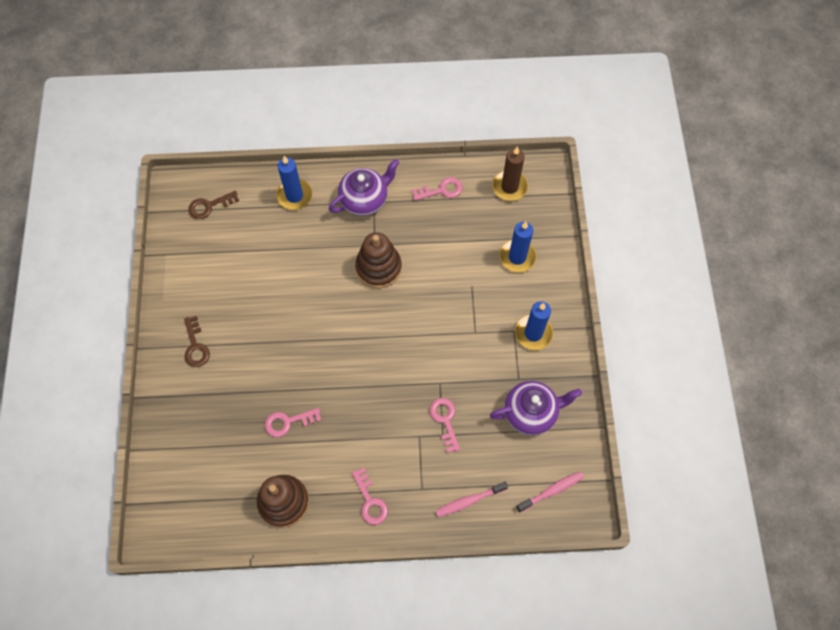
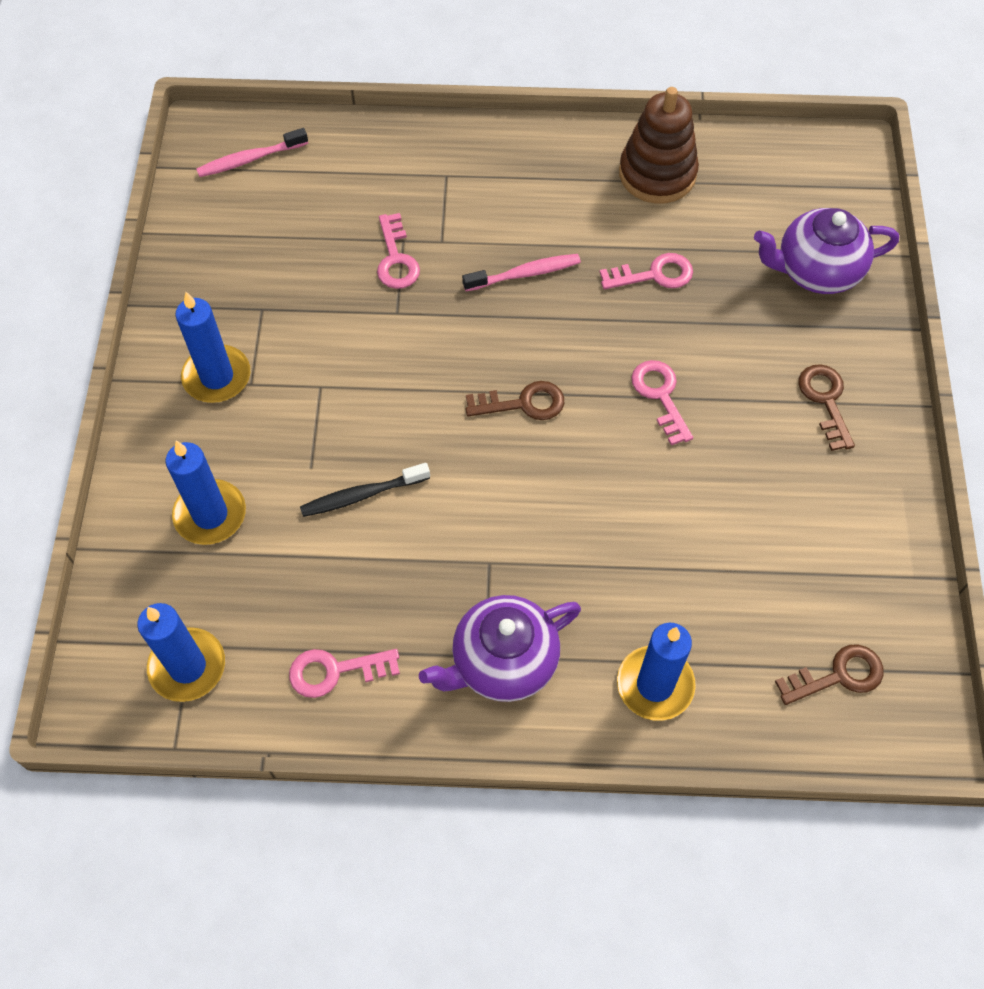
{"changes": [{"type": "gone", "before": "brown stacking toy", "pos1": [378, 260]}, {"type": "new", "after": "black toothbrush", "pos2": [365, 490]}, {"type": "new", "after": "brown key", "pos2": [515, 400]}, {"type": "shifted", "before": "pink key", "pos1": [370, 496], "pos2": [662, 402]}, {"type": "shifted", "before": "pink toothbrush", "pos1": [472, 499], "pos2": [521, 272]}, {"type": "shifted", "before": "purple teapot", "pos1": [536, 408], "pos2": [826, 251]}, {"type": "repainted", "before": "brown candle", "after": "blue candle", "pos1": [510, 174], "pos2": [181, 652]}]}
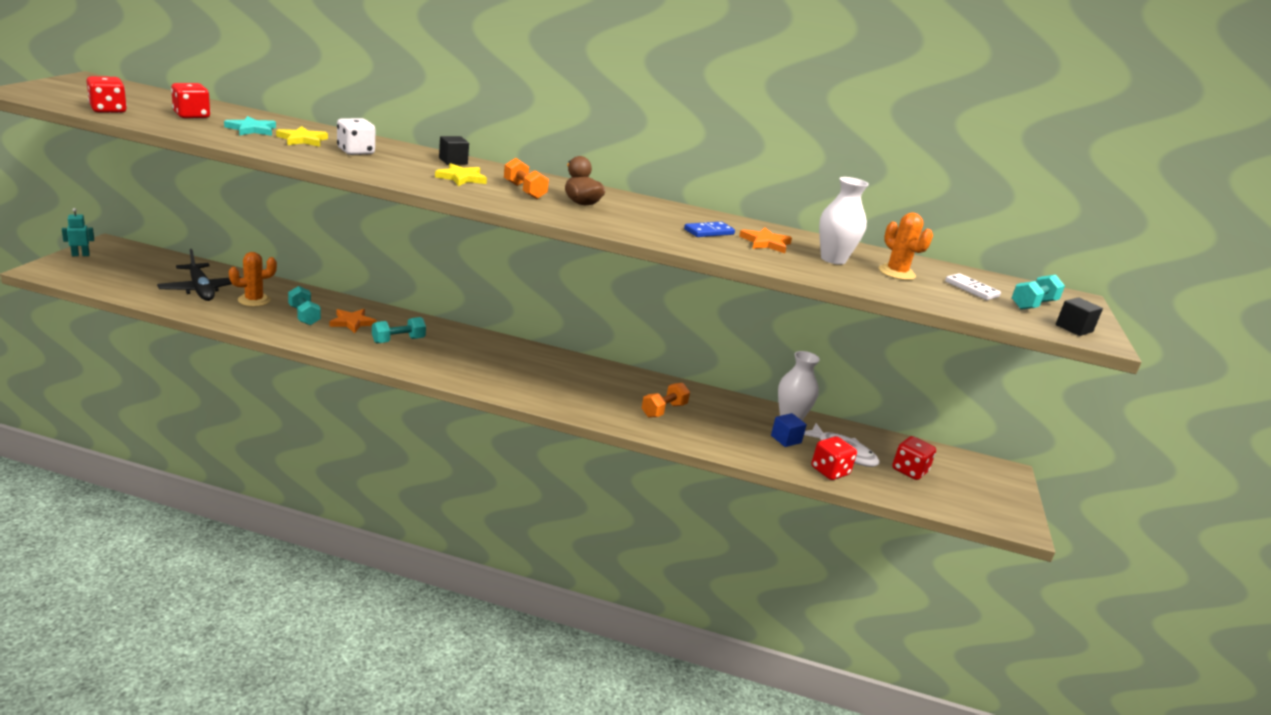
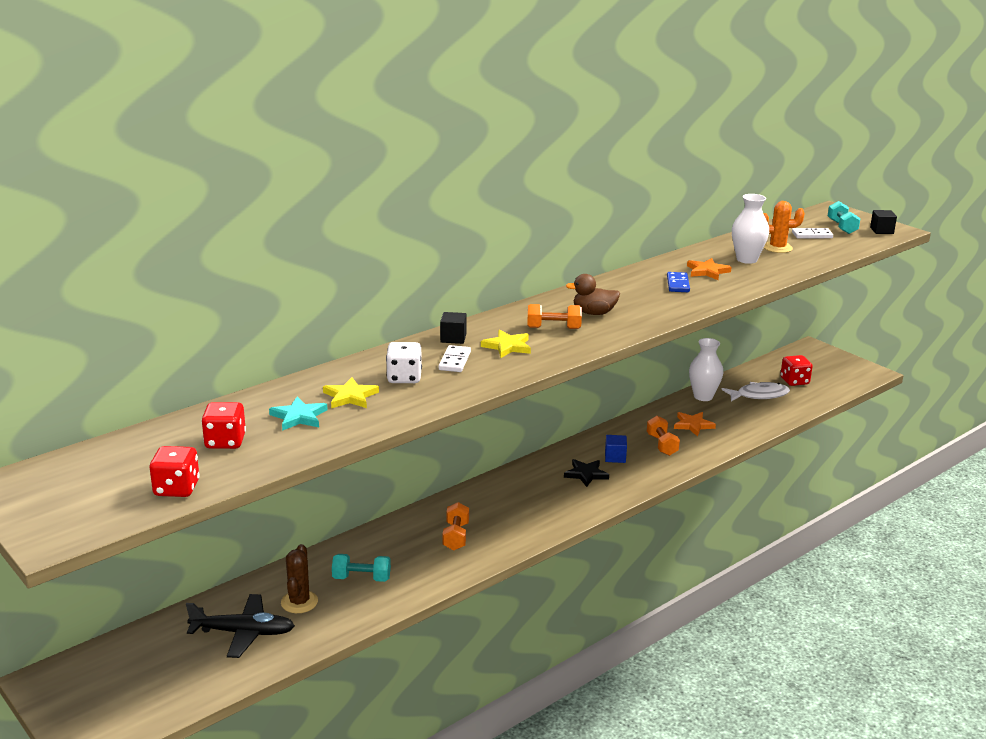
{"changes": [{"type": "gone", "before": "turquoise robot", "pos1": [78, 232]}, {"type": "gone", "before": "red dice", "pos1": [834, 458]}, {"type": "new", "after": "white domino", "pos2": [455, 358]}, {"type": "new", "after": "black star", "pos2": [586, 473]}, {"type": "shifted", "before": "orange star", "pos1": [353, 321], "pos2": [695, 424]}, {"type": "shifted", "before": "blue cube", "pos1": [789, 430], "pos2": [616, 449]}, {"type": "repainted", "before": "orange cactus", "after": "brown cactus", "pos1": [253, 279], "pos2": [299, 578]}, {"type": "repainted", "before": "turquoise dumbbell", "after": "orange dumbbell", "pos1": [399, 330], "pos2": [456, 526]}]}
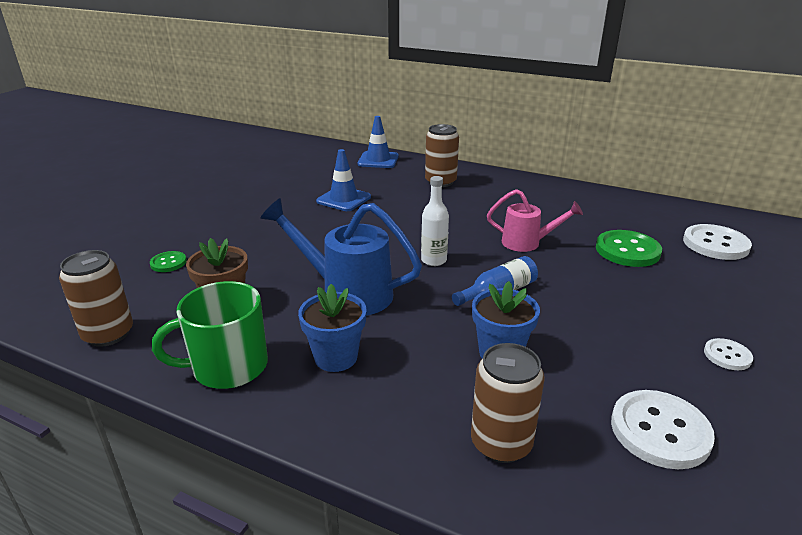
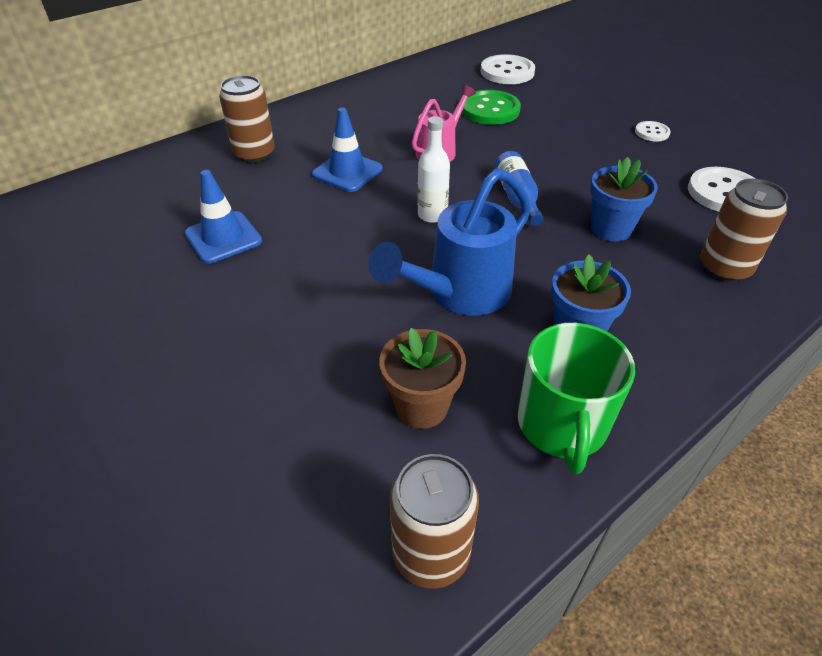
{"changes": [{"type": "gone", "before": "green button", "pos1": [168, 261]}, {"type": "shifted", "before": "blue traffic cone", "pos1": [378, 142], "pos2": [347, 150]}]}
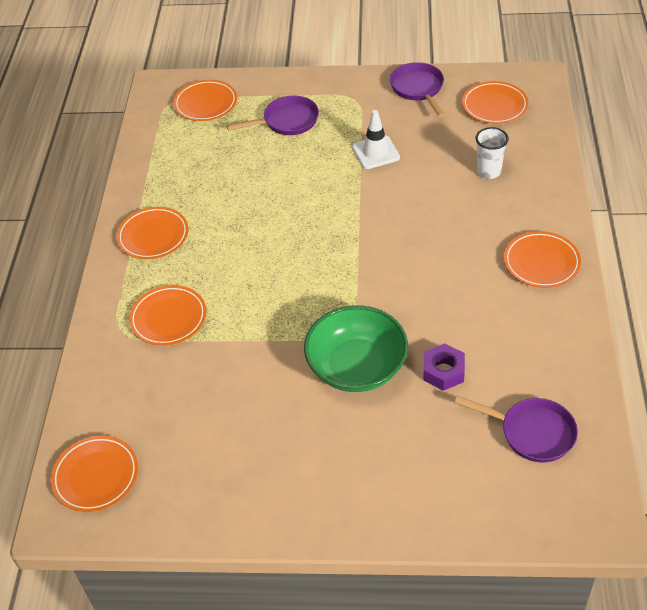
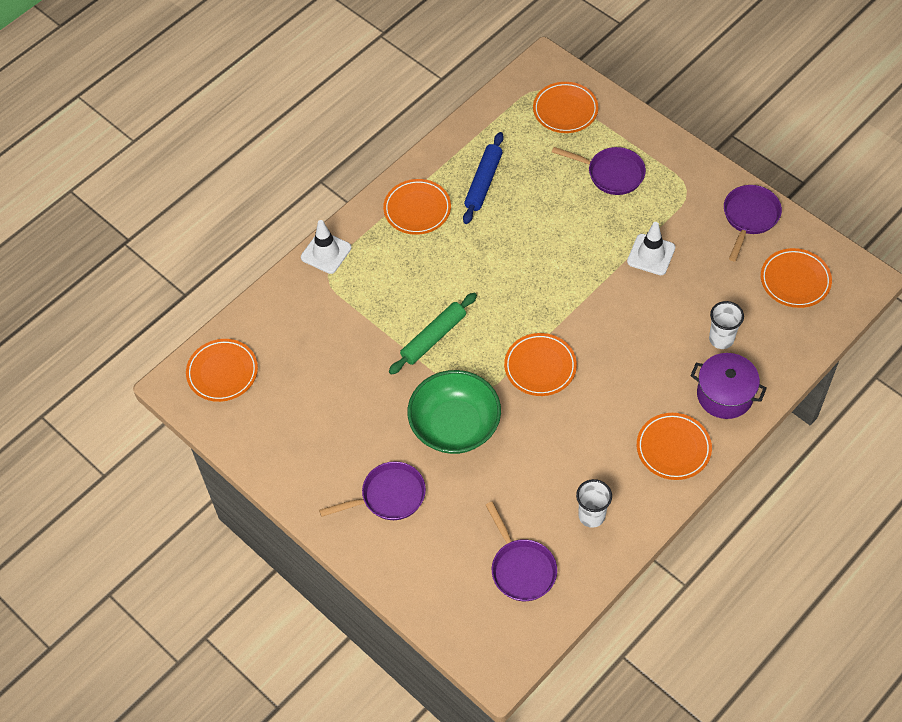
{"changes": [{"type": "gone", "before": "purple nut", "pos1": [444, 367]}, {"type": "new", "after": "white traffic cone", "pos2": [326, 247]}, {"type": "new", "after": "purple pan", "pos2": [372, 490]}, {"type": "new", "after": "green rolling pin", "pos2": [433, 334]}, {"type": "new", "after": "blue rolling pin", "pos2": [483, 178]}, {"type": "new", "after": "white cup", "pos2": [594, 503]}, {"type": "new", "after": "purple pot", "pos2": [728, 386]}, {"type": "shifted", "before": "orange plate", "pos1": [167, 315], "pos2": [540, 364]}]}
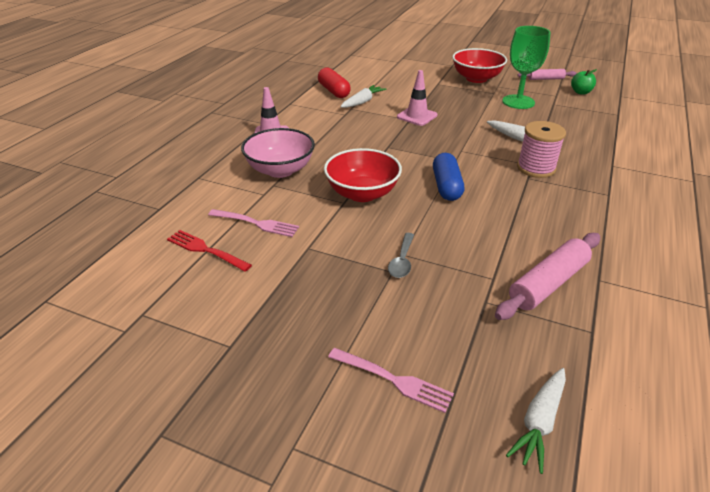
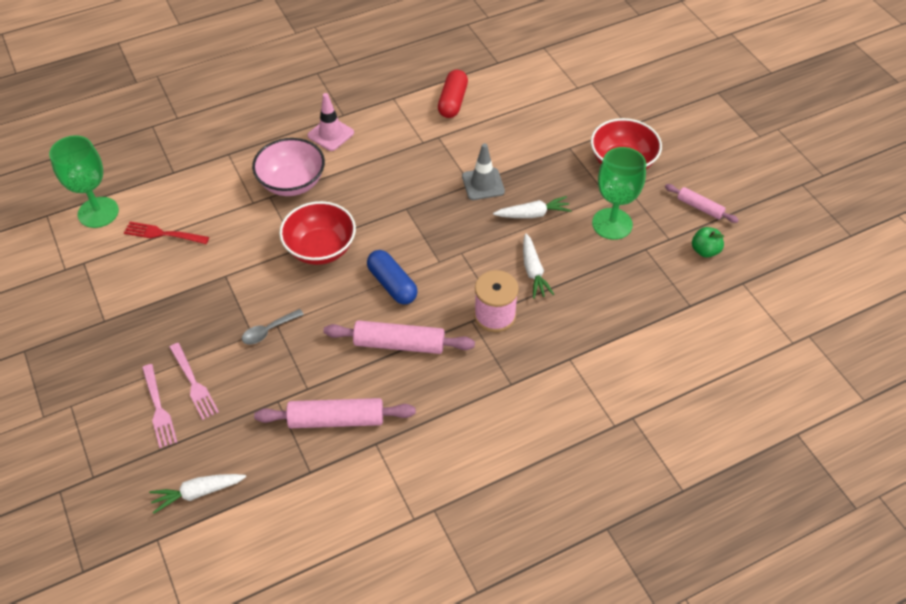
{"changes": [{"type": "new", "after": "green goblet", "pos2": [84, 181]}, {"type": "new", "after": "pink rolling pin", "pos2": [399, 337]}, {"type": "shifted", "before": "pink fork", "pos1": [253, 223], "pos2": [194, 381]}, {"type": "shifted", "before": "white carrot", "pos1": [363, 96], "pos2": [532, 207]}, {"type": "repainted", "before": "pink traffic cone", "after": "grey traffic cone", "pos1": [417, 98], "pos2": [483, 171]}, {"type": "rotated", "before": "red fork", "pos1": [209, 251], "pos2": [166, 233], "turn": -60}, {"type": "rotated", "before": "blue capsule", "pos1": [448, 177], "pos2": [392, 277], "turn": -75}]}
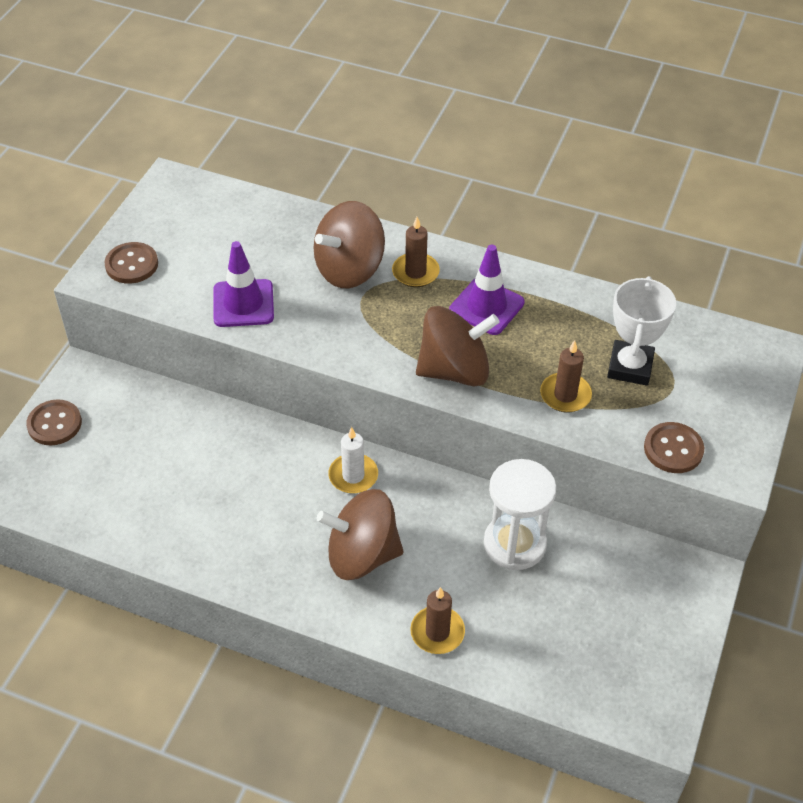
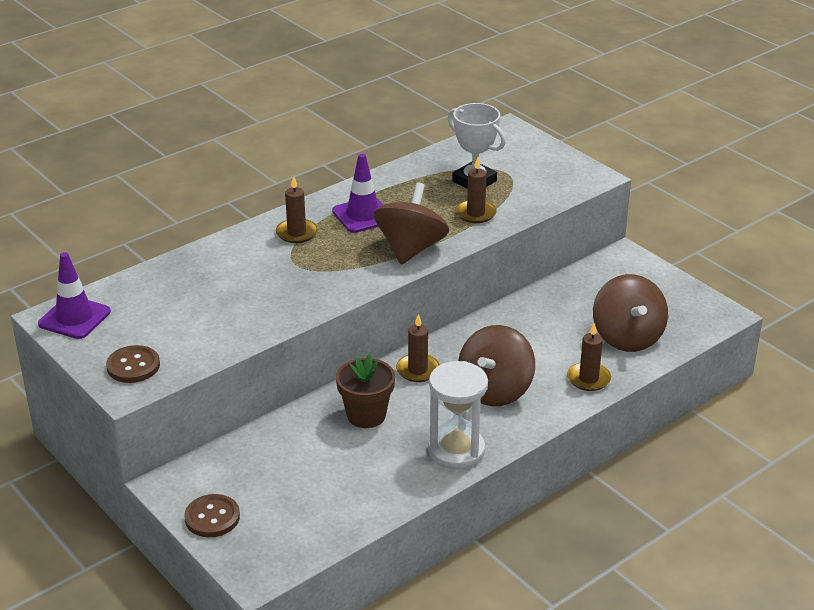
{"changes": [{"type": "gone", "before": "brown button", "pos1": [674, 447]}, {"type": "new", "after": "brown flower pot", "pos2": [365, 391]}, {"type": "shifted", "before": "purple traffic cone", "pos1": [243, 284], "pos2": [74, 295]}, {"type": "shifted", "before": "brown spinning top", "pos1": [349, 245], "pos2": [630, 313]}, {"type": "shifted", "before": "white hourglass", "pos1": [520, 514], "pos2": [458, 415]}, {"type": "repainted", "before": "white candle", "after": "brown candle", "pos1": [353, 460], "pos2": [418, 348]}]}
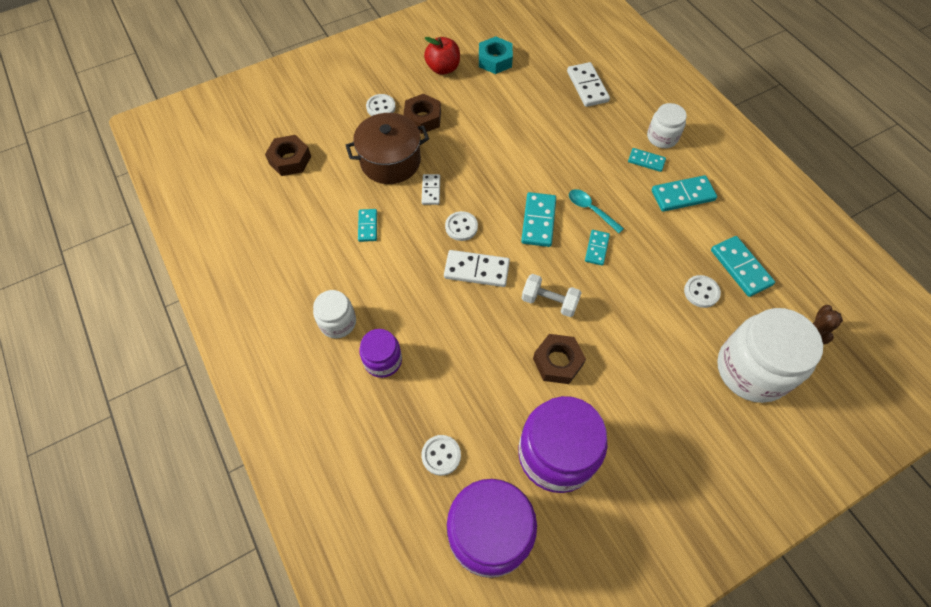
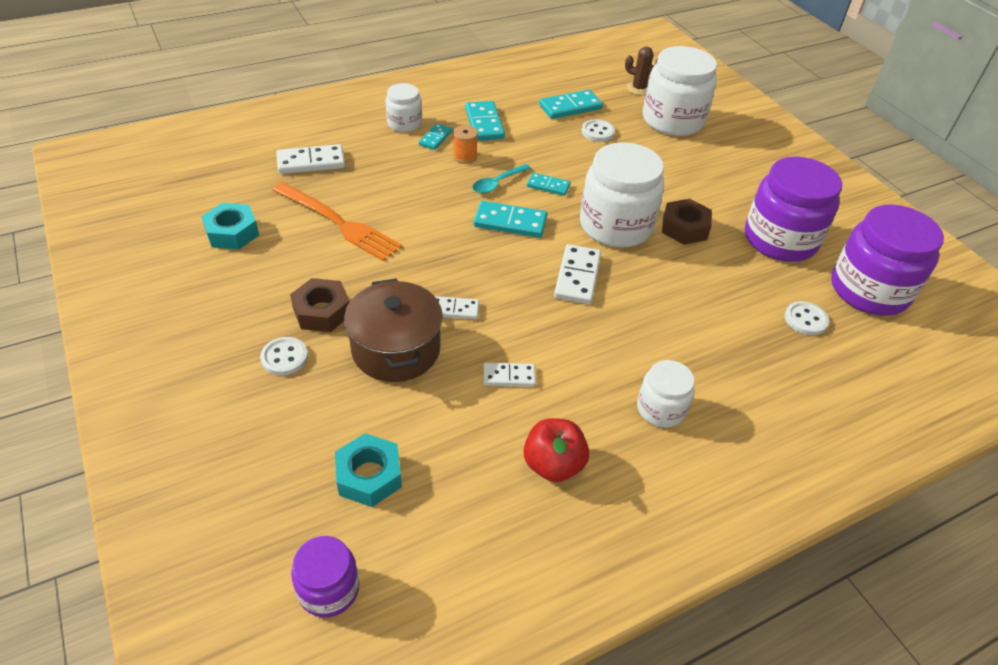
{"changes": [{"type": "gone", "before": "white button", "pos1": [461, 226]}, {"type": "new", "after": "orange fork", "pos2": [337, 221]}, {"type": "new", "after": "orange spool", "pos2": [465, 144]}, {"type": "shifted", "before": "purple jar", "pos1": [380, 353], "pos2": [325, 576]}, {"type": "shifted", "before": "red apple", "pos1": [442, 56], "pos2": [556, 450]}, {"type": "swapped", "before": "white dumbbell", "after": "white jar", "pos1": [551, 295], "pos2": [622, 194]}, {"type": "repainted", "before": "brown nut", "after": "turquoise nut", "pos1": [288, 155], "pos2": [368, 470]}, {"type": "repainted", "before": "turquoise domino", "after": "white domino", "pos1": [367, 225], "pos2": [509, 375]}]}
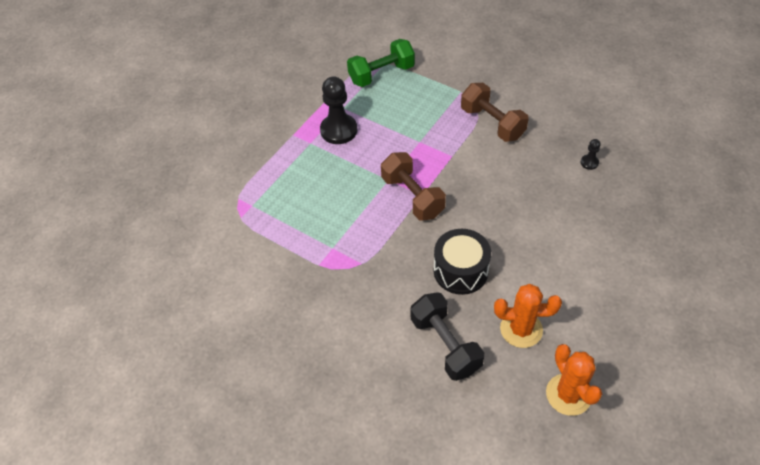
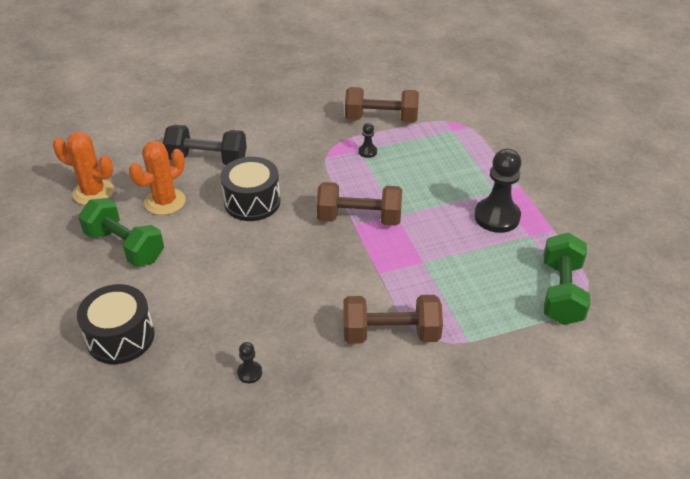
{"changes": [{"type": "new", "after": "black drum", "pos2": [115, 324]}, {"type": "new", "after": "green dumbbell", "pos2": [121, 232]}, {"type": "new", "after": "brown dumbbell", "pos2": [382, 105]}, {"type": "new", "after": "black pawn", "pos2": [367, 140]}]}
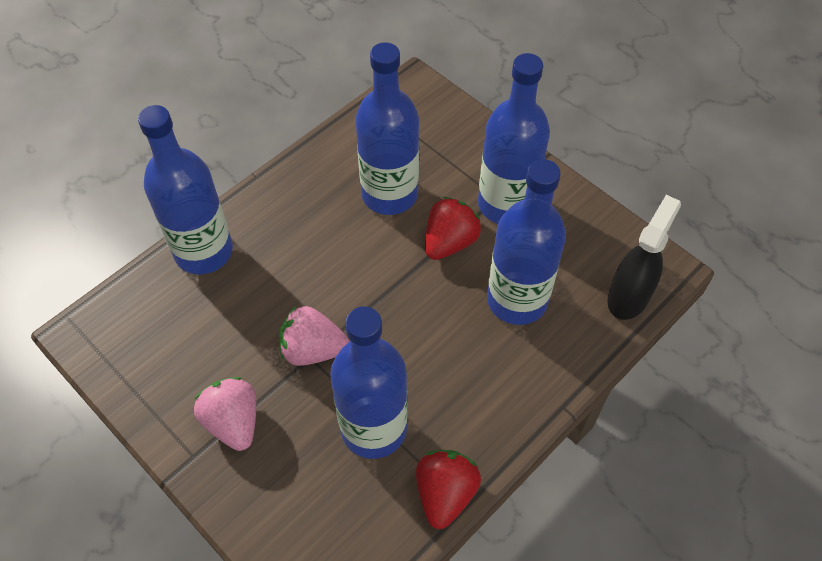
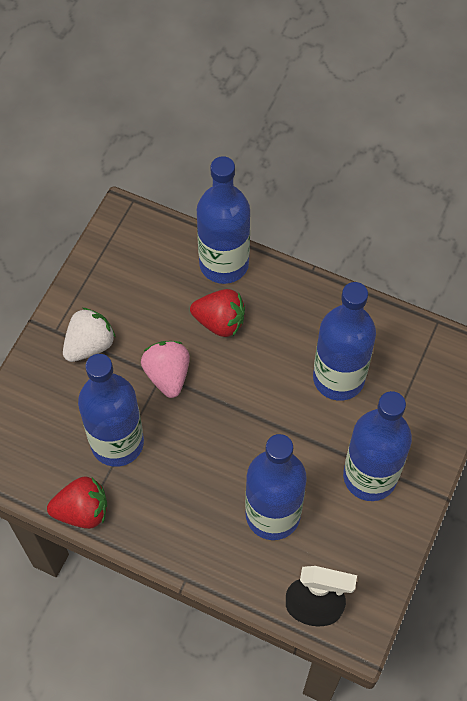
{"changes": [{"type": "shifted", "before": "red strawberry", "pos1": [453, 228], "pos2": [217, 313]}, {"type": "repainted", "before": "pink strawberry", "after": "white strawberry", "pos1": [225, 414], "pos2": [89, 335]}]}
